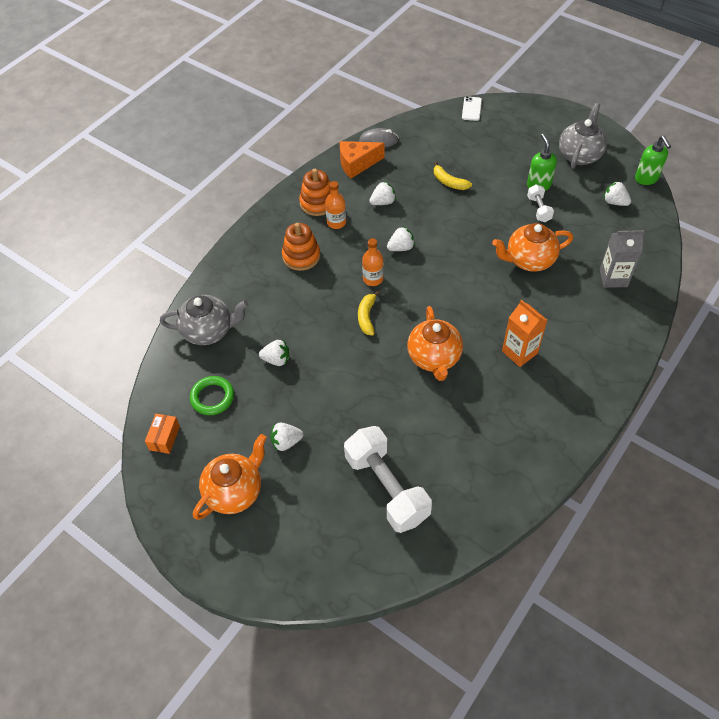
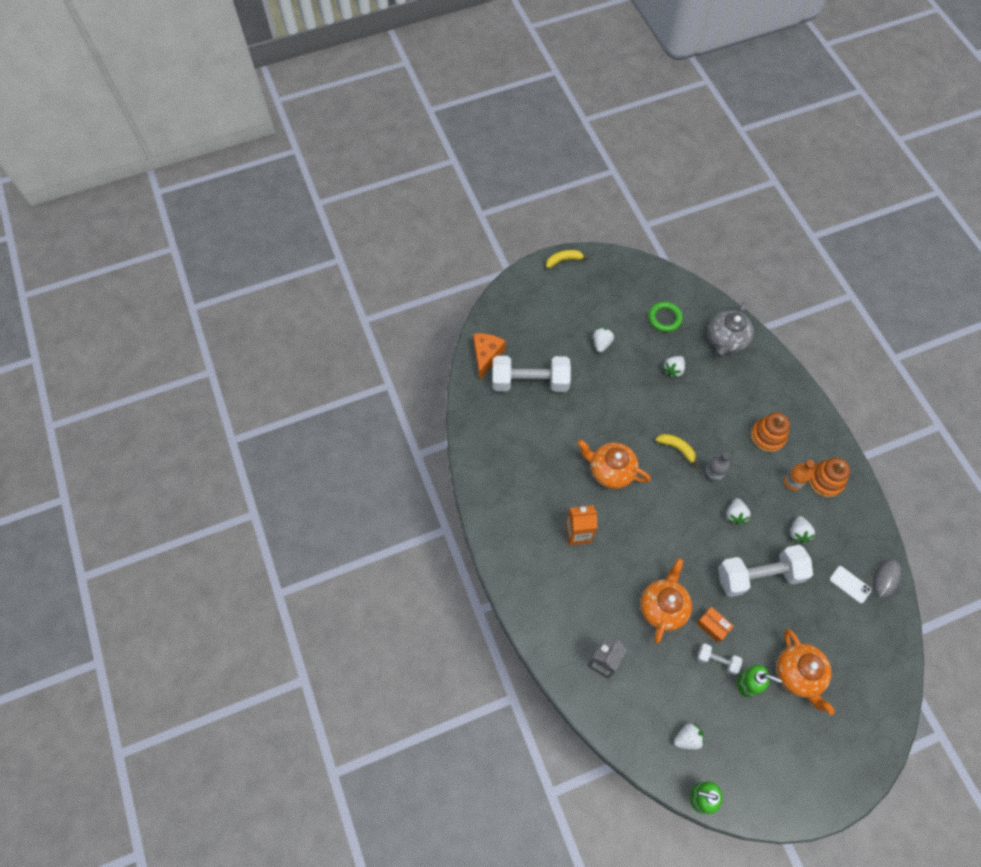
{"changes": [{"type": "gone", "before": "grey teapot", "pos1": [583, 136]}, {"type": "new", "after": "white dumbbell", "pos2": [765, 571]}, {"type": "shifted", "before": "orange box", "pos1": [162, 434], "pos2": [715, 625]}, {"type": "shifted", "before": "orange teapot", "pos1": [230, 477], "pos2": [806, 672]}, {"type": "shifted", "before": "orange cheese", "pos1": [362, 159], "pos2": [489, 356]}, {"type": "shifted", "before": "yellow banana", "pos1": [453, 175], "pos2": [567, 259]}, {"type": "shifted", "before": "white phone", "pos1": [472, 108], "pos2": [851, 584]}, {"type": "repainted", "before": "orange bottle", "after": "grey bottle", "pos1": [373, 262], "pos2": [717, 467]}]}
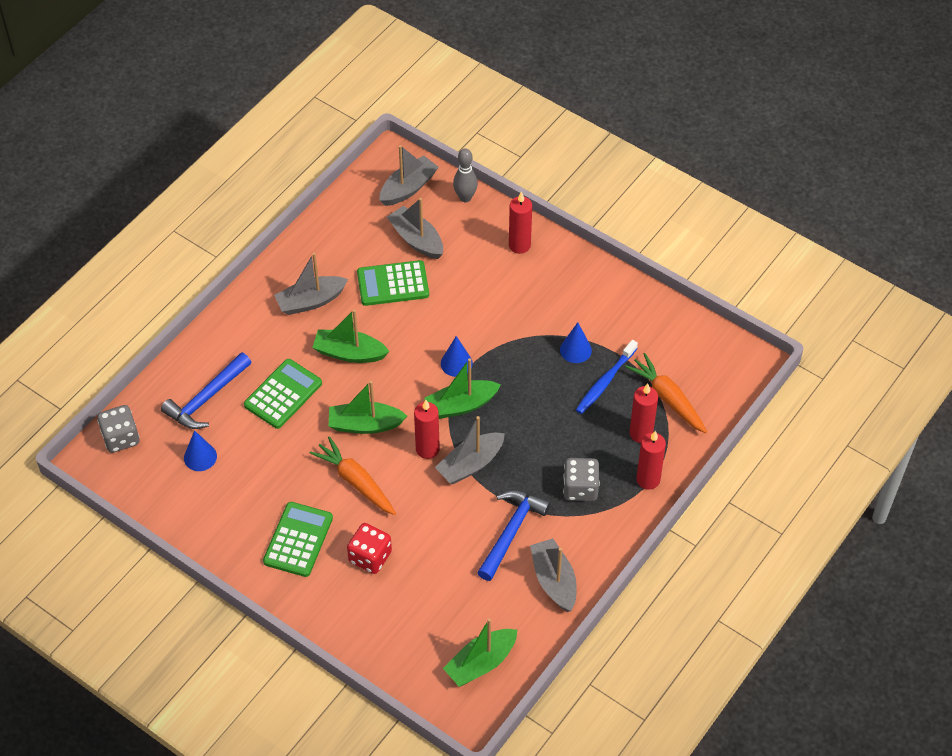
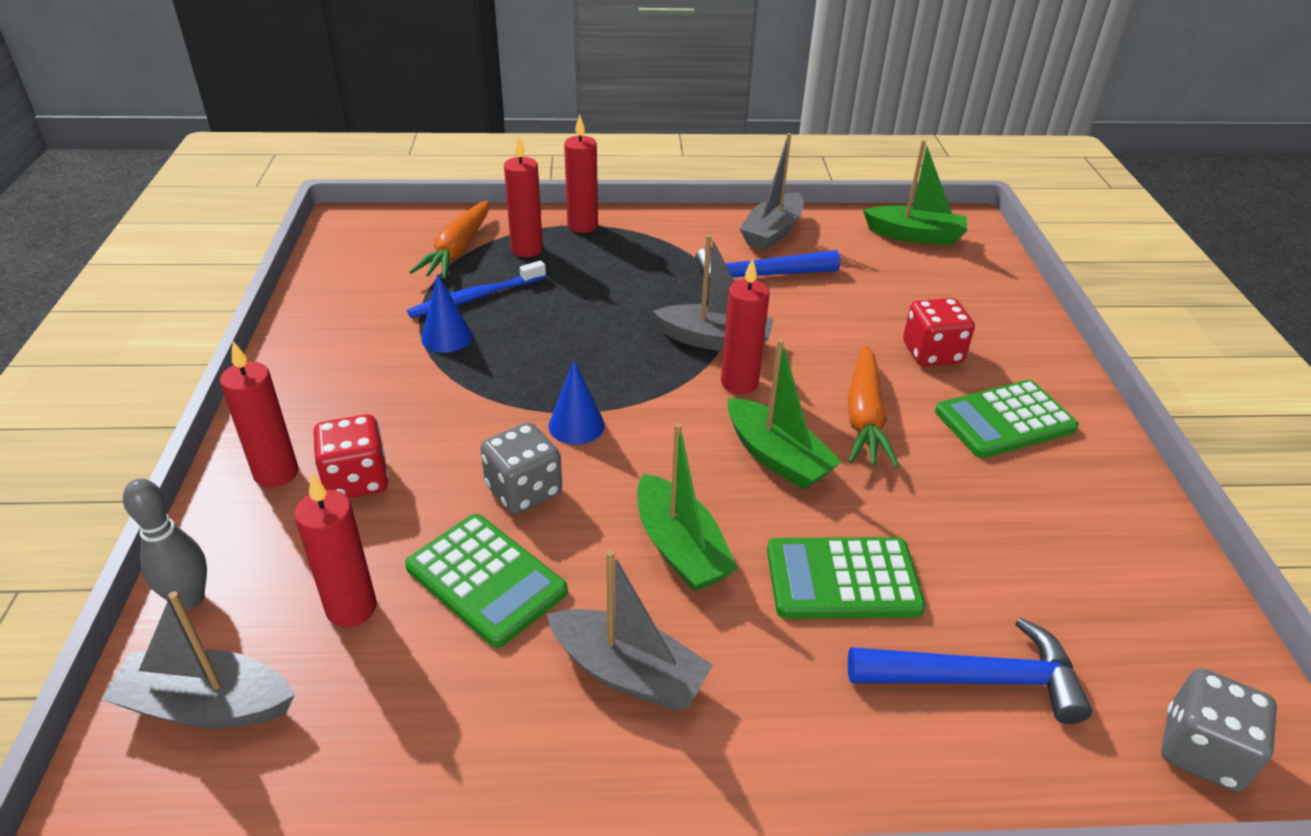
{"changes": [{"type": "gone", "before": "blue cone", "pos1": [200, 450]}, {"type": "gone", "before": "green boat", "pos1": [462, 388]}, {"type": "new", "after": "red dice", "pos2": [351, 456]}, {"type": "shifted", "before": "grey dice", "pos1": [581, 479], "pos2": [521, 468]}, {"type": "swapped", "before": "grey boat", "after": "red candle", "pos1": [415, 228], "pos2": [335, 550]}, {"type": "rotated", "before": "blue toothbrush", "pos1": [607, 377], "pos2": [476, 289], "turn": 150}]}
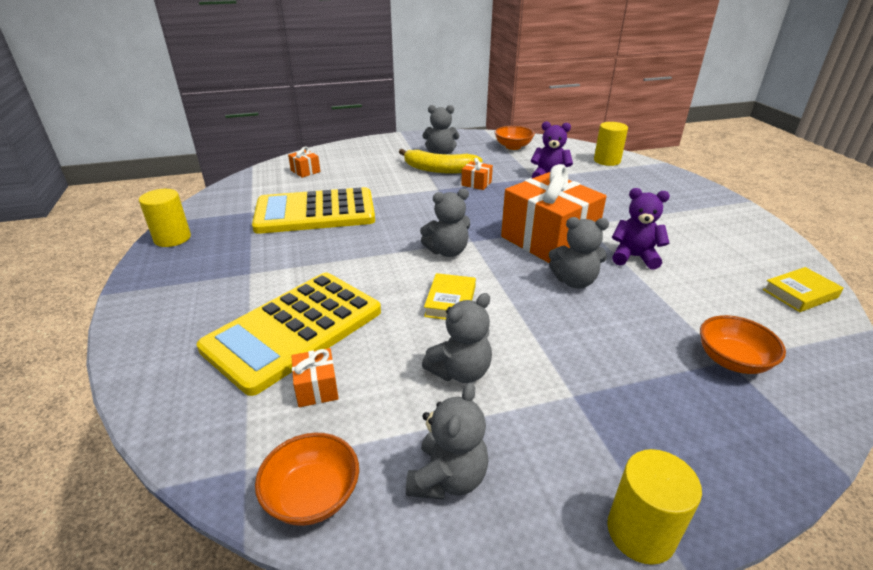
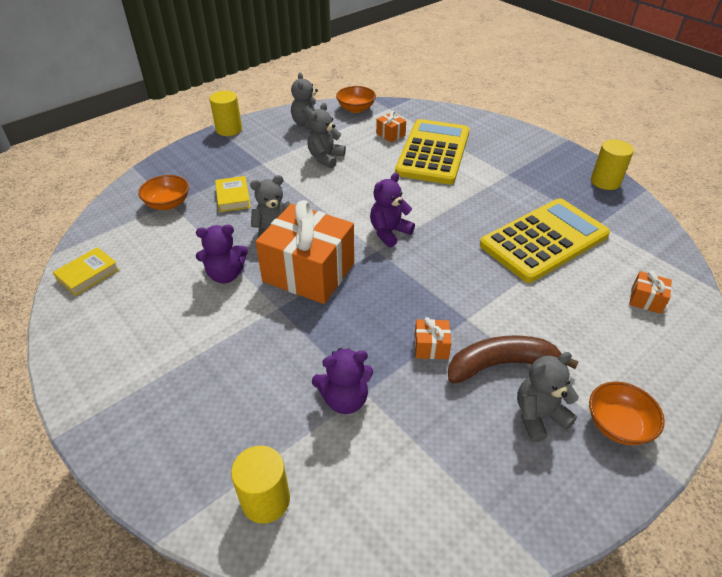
{"changes": [{"type": "shifted", "before": "yellow book", "pos1": [450, 296], "pos2": [233, 194]}, {"type": "shifted", "before": "orange bowl", "pos1": [515, 138], "pos2": [627, 413]}, {"type": "repainted", "before": "yellow banana", "after": "brown banana", "pos1": [441, 161], "pos2": [513, 360]}, {"type": "repainted", "before": "grey teddy bear", "after": "purple teddy bear", "pos1": [445, 222], "pos2": [392, 210]}]}
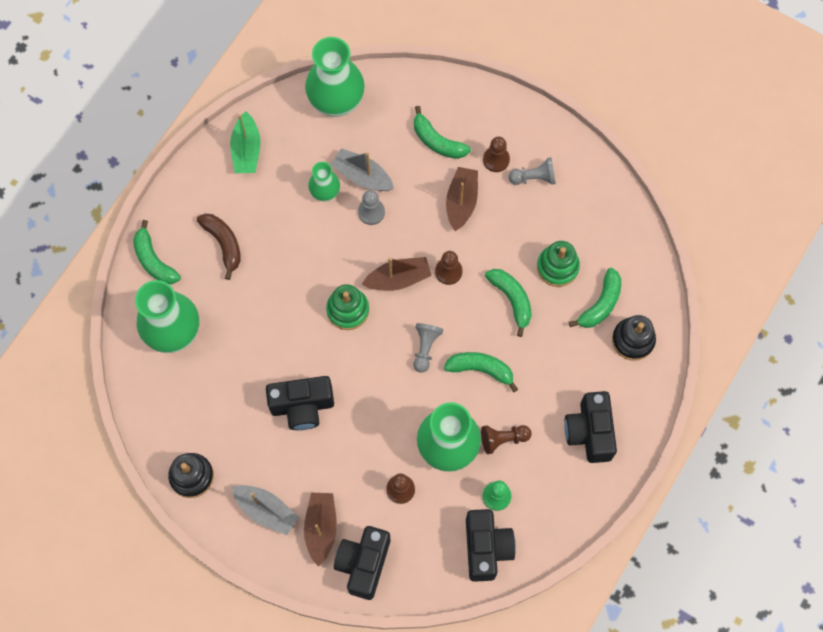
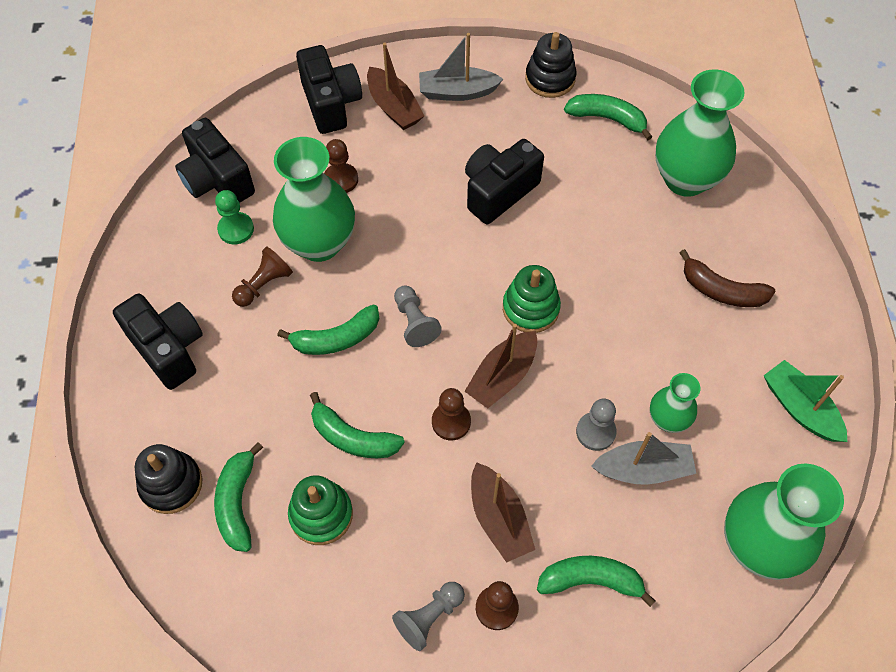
{"changes": [{"type": "shifted", "before": "green banana", "pos1": [157, 252], "pos2": [608, 117]}]}
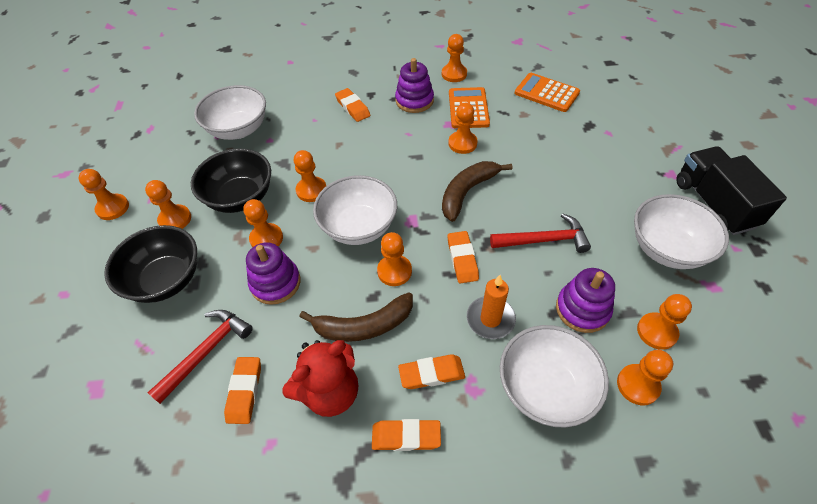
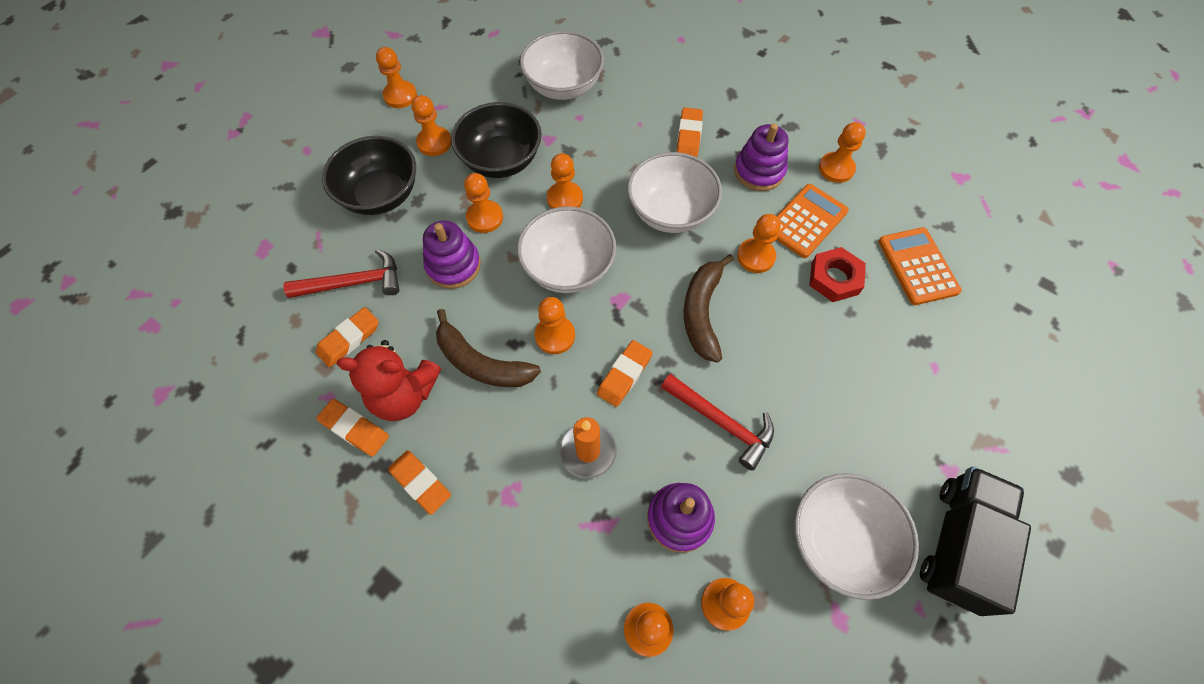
{"changes": [{"type": "new", "after": "red nut", "pos2": [837, 274]}, {"type": "shifted", "before": "orange eraser", "pos1": [431, 371], "pos2": [352, 428]}, {"type": "shifted", "before": "white bowl", "pos1": [554, 376], "pos2": [674, 192]}, {"type": "rotated", "before": "brown banana", "pos1": [477, 191], "pos2": [709, 308], "turn": -75}]}
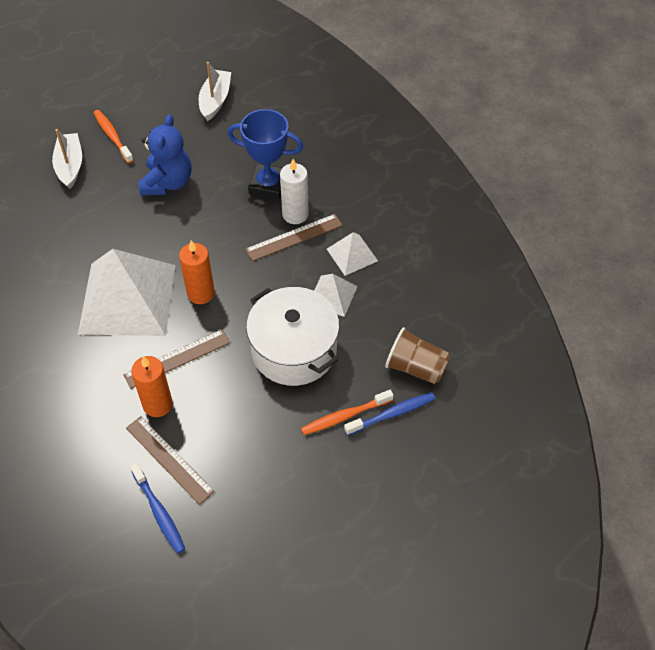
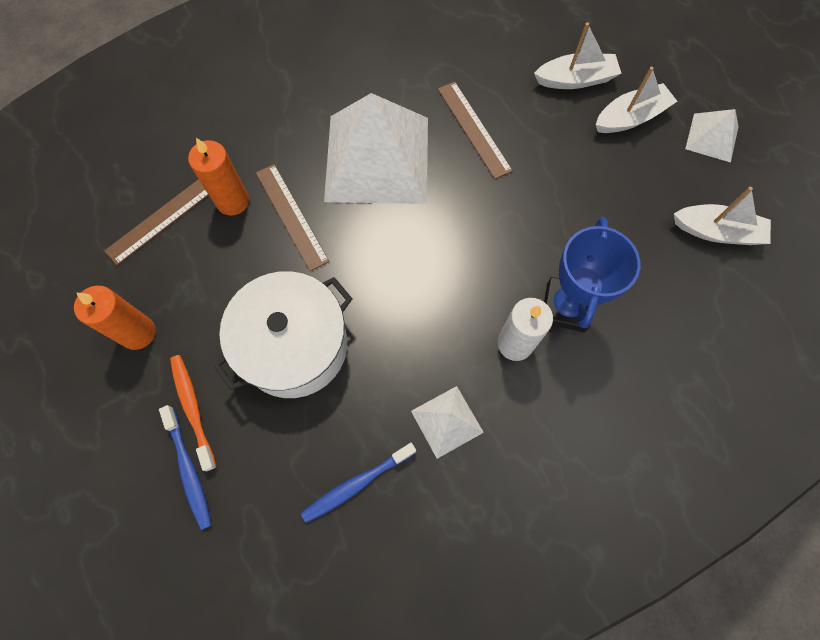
{"changes": [{"type": "gone", "before": "blue teddy bear", "pos1": [165, 155]}, {"type": "gone", "before": "brown cup", "pos1": [417, 355]}, {"type": "shifted", "before": "blue toothbrush", "pos1": [157, 508], "pos2": [358, 483]}, {"type": "shifted", "before": "orange candle", "pos1": [197, 272], "pos2": [115, 318]}, {"type": "shifted", "before": "brown ruler", "pos1": [294, 237], "pos2": [475, 130]}, {"type": "shifted", "before": "white pyramid", "pos1": [336, 295], "pos2": [712, 136]}, {"type": "swapped", "before": "orange toothbrush", "after": "white boat", "pos1": [114, 136], "pos2": [637, 100]}]}
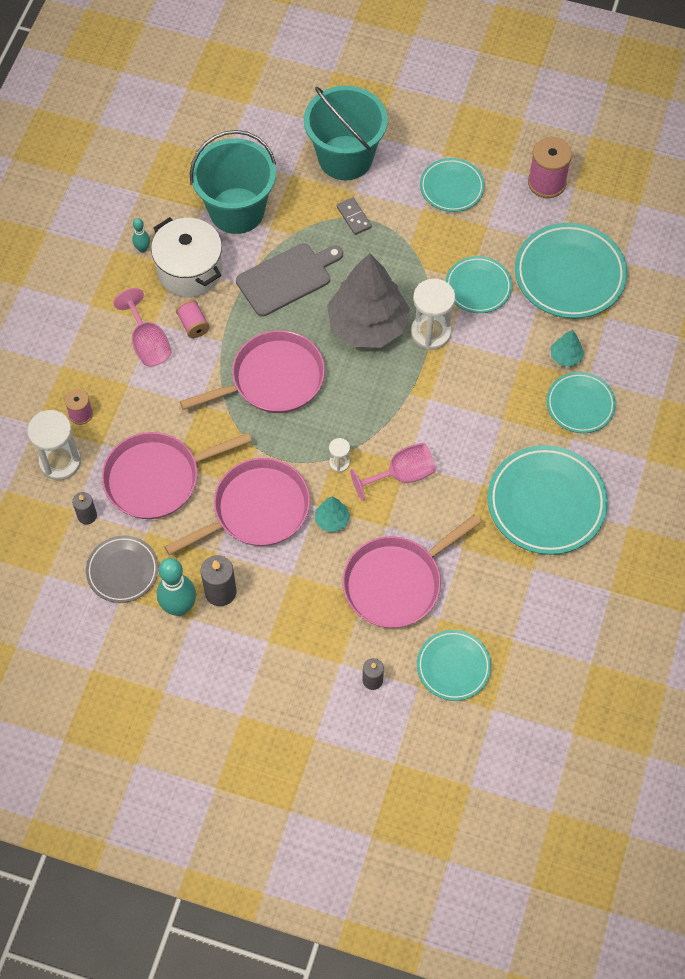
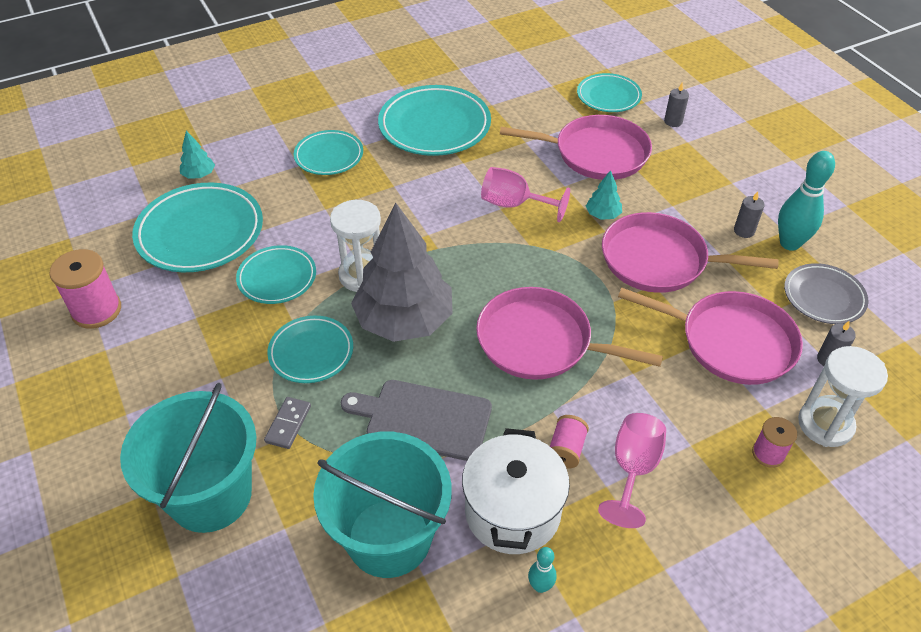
{"changes": [{"type": "gone", "before": "white hourglass", "pos1": [339, 455]}, {"type": "shifted", "before": "turquoise plate", "pos1": [452, 185], "pos2": [310, 349]}, {"type": "shifted", "before": "turquoise tree", "pos1": [567, 348], "pos2": [197, 155]}, {"type": "scaled", "before": "grey candle", "pos1": [218, 580], "pos2": [749, 214], "scale": 0.63}]}
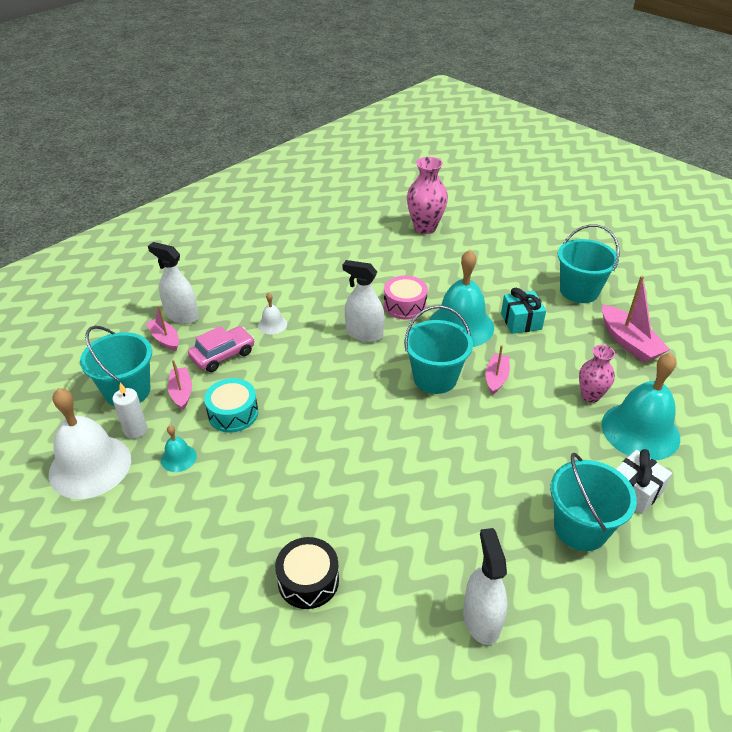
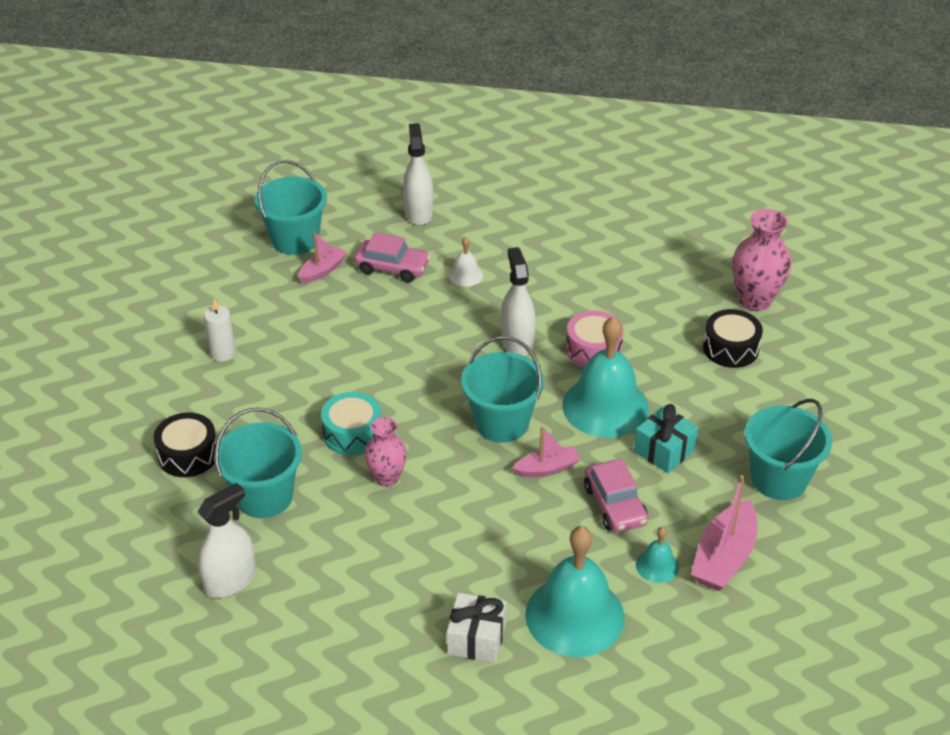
{"changes": [{"type": "gone", "before": "white bell", "pos1": [90, 443]}, {"type": "gone", "before": "pink boat", "pos1": [162, 328]}, {"type": "new", "after": "pink car", "pos2": [616, 496]}, {"type": "new", "after": "black drum", "pos2": [733, 338]}, {"type": "shifted", "before": "white candle", "pos1": [130, 410], "pos2": [220, 330]}, {"type": "shifted", "before": "turquoise bell", "pos1": [179, 448], "pos2": [657, 555]}, {"type": "shifted", "before": "turquoise drum", "pos1": [231, 405], "pos2": [351, 423]}, {"type": "shifted", "before": "turquoise bucket", "pos1": [593, 502], "pos2": [258, 463]}, {"type": "shifted", "before": "pink vase", "pos1": [597, 374], "pos2": [385, 452]}]}
